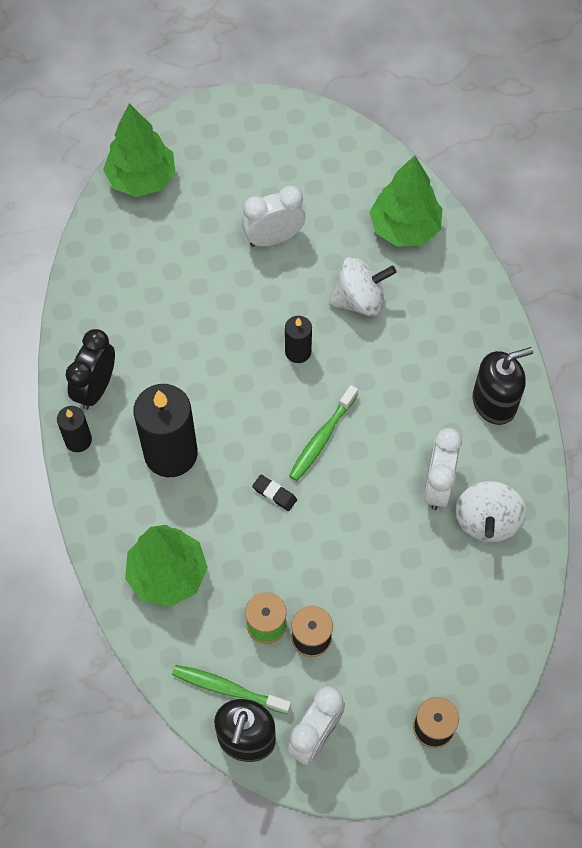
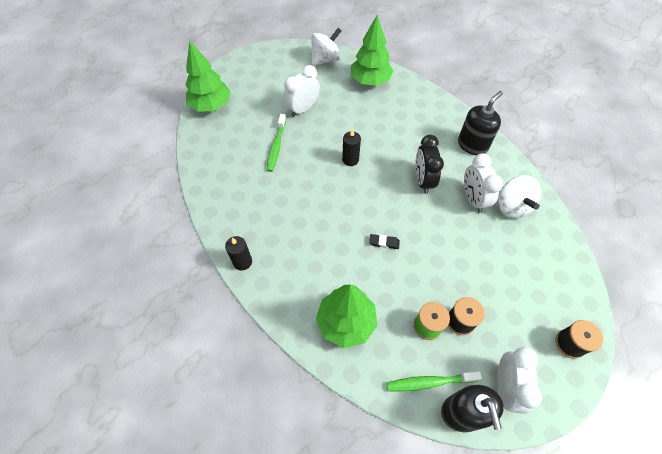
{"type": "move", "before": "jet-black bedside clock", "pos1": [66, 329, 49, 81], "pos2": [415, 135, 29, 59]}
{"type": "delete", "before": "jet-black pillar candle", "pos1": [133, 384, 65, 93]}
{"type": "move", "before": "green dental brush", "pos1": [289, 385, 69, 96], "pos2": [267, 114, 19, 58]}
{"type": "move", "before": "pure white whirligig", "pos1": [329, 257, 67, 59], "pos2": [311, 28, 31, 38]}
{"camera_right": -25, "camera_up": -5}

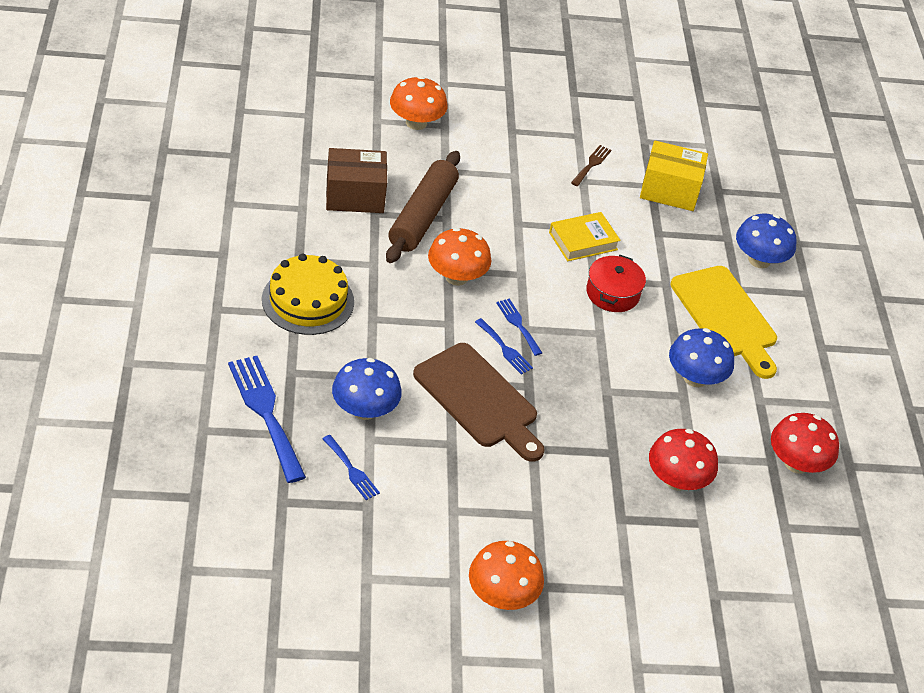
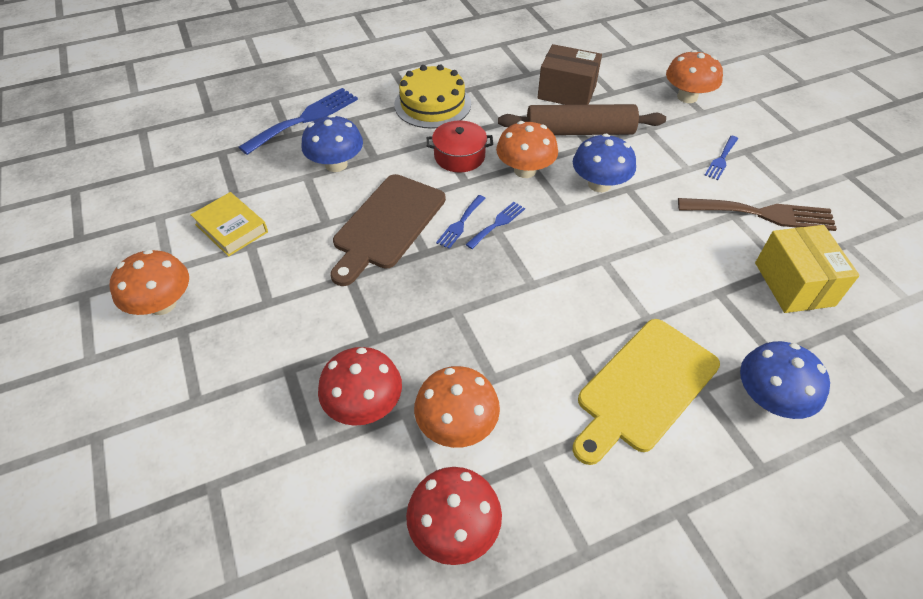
{"type": "move", "before": "blue table fork", "pos1": [322, 435, 58, 65], "pos2": [705, 135, 33, 45]}
{"type": "rotate", "before": "russet box", "pos1": [326, 148, 61, 65], "pos2": [537, 44, 65, 61], "turn": -45}
{"type": "move", "before": "golden hardback", "pos1": [549, 212, 71, 49], "pos2": [191, 192, 77, 64]}
{"type": "resize", "before": "russet table fork", "pos1": [571, 145, 40, 41], "pos2": [678, 198, 159, 33], "scale": 1.95}
{"type": "move", "before": "red stockpot", "pos1": [586, 255, 60, 57], "pos2": [426, 120, 67, 53]}
{"type": "move", "before": "blue fungus", "pos1": [669, 328, 65, 59], "pos2": [573, 134, 63, 58]}
{"type": "insert", "after": "bright orange fungus", "pos2": [414, 366, 86, 82]}
{"camera_right": 75, "camera_up": 5}

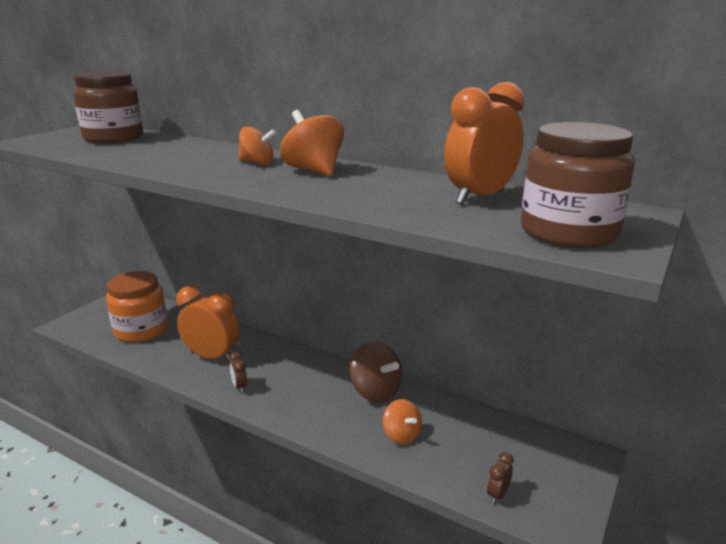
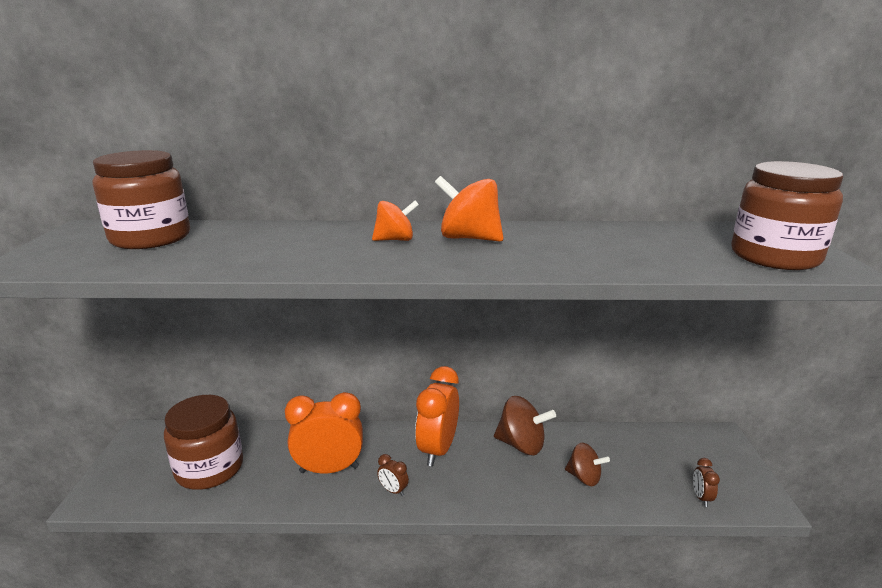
{"type": "recolor", "before": "bright orange preserve jar", "after": "russet preserve jar", "pos1": [106, 271, 62, 71], "pos2": [164, 395, 79, 95]}
{"type": "recolor", "before": "bright orange whirligig", "after": "russet whirligig", "pos1": [383, 399, 39, 45], "pos2": [565, 443, 45, 43]}
{"type": "move", "before": "bright orange bedside clock", "pos1": [444, 82, 81, 123], "pos2": [415, 366, 44, 100]}
{"camera_right": -30, "camera_up": 0}

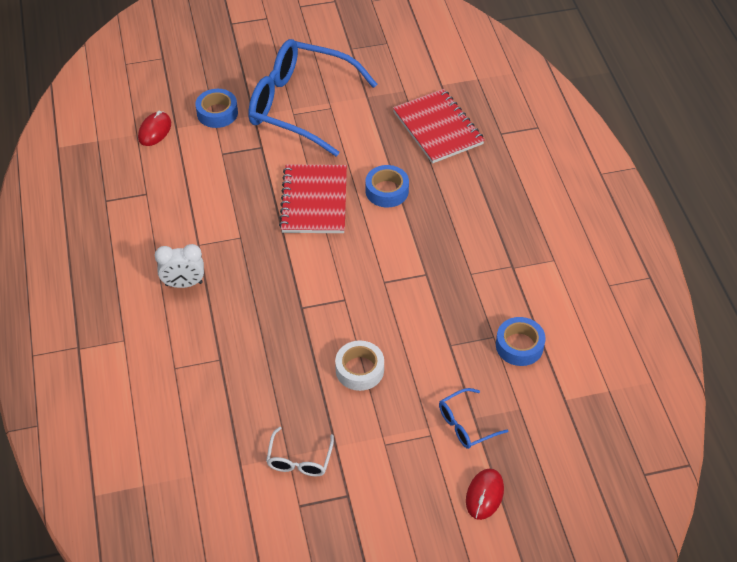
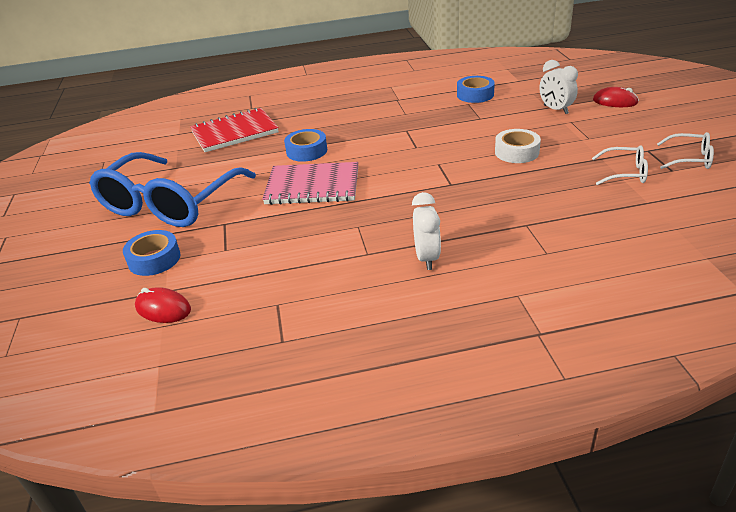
{"type": "recolor", "before": "red notebook", "after": "rose-pink notebook", "pos1": [279, 164, 68, 69], "pos2": [262, 162, 96, 43]}
{"type": "replace", "before": "blue spectacles", "after": "pure white bedside clock", "pos1": [439, 388, 70, 61], "pos2": [539, 60, 39, 54]}
{"type": "insert", "after": "pure white spectacles", "pos2": [657, 132, 57, 37]}
{"camera_right": -85, "camera_up": -15}

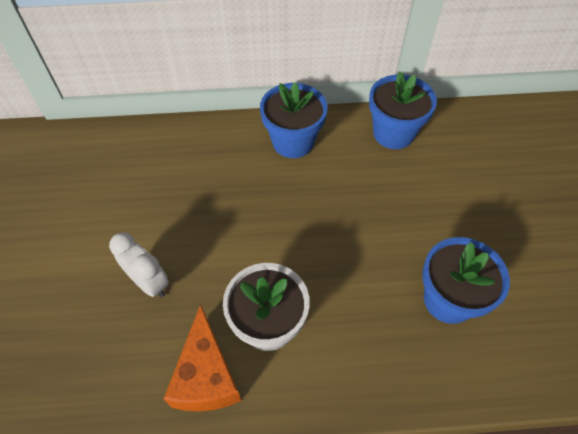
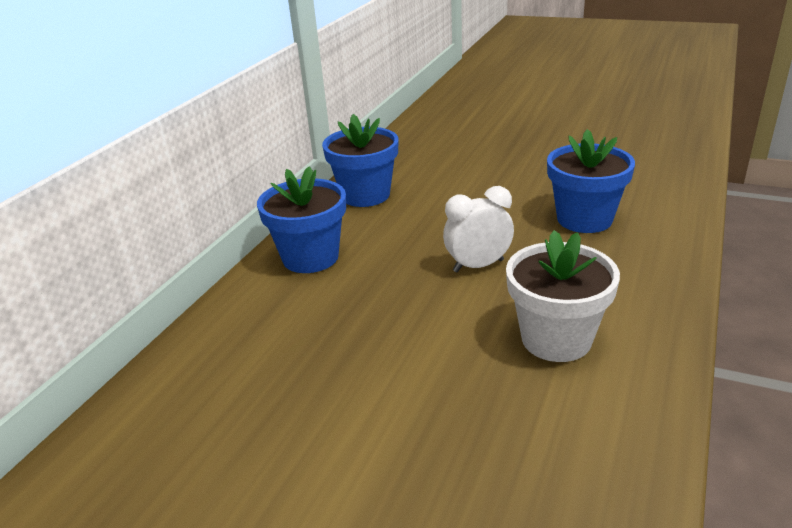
{"type": "move", "before": "pure white bedside clock", "pos1": [109, 232, 60, 66], "pos2": [443, 186, 71, 87]}
{"type": "delete", "before": "bright orange cheese wedge", "pos1": [164, 304, 77, 107]}
{"camera_right": -60, "camera_up": -25}

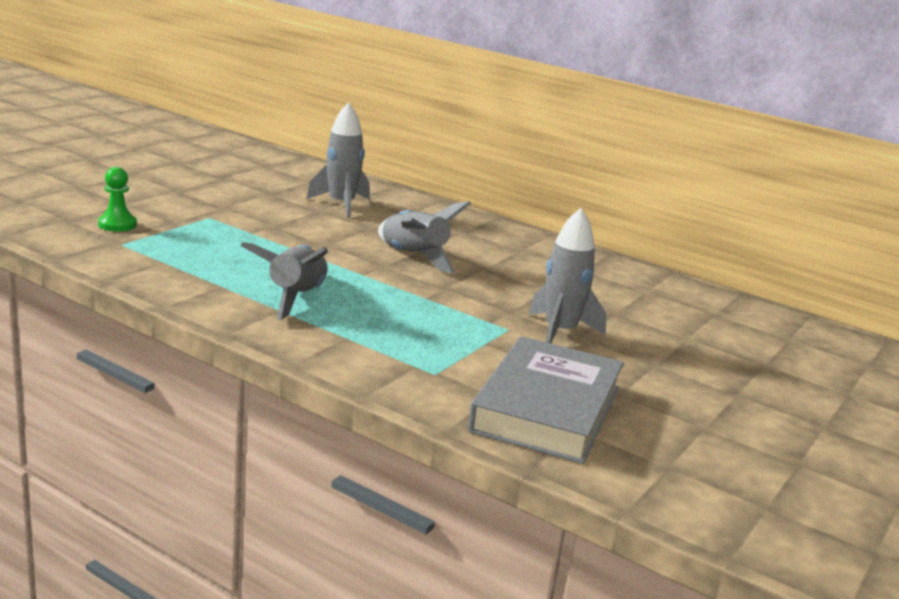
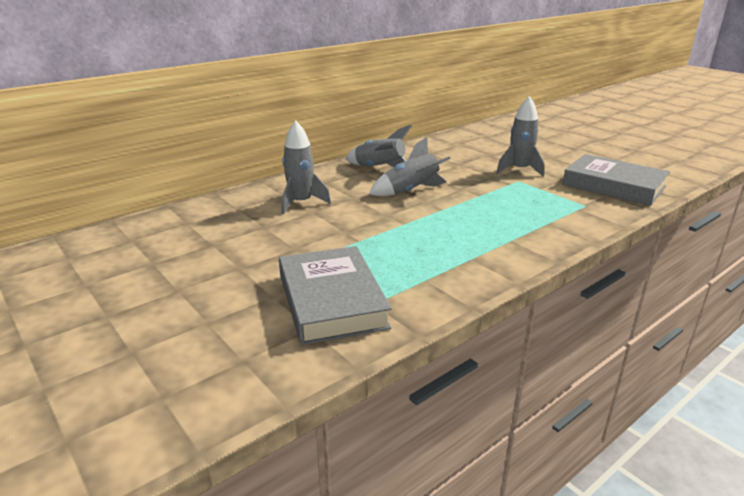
{"type": "replace", "before": "green pawn", "after": "ash-grey hardback", "pos1": [98, 167, 39, 65], "pos2": [279, 246, 113, 99]}
{"type": "move", "before": "ash-grey rocket", "pos1": [240, 242, 88, 78], "pos2": [345, 125, 67, 42]}
{"camera_right": -70, "camera_up": 5}

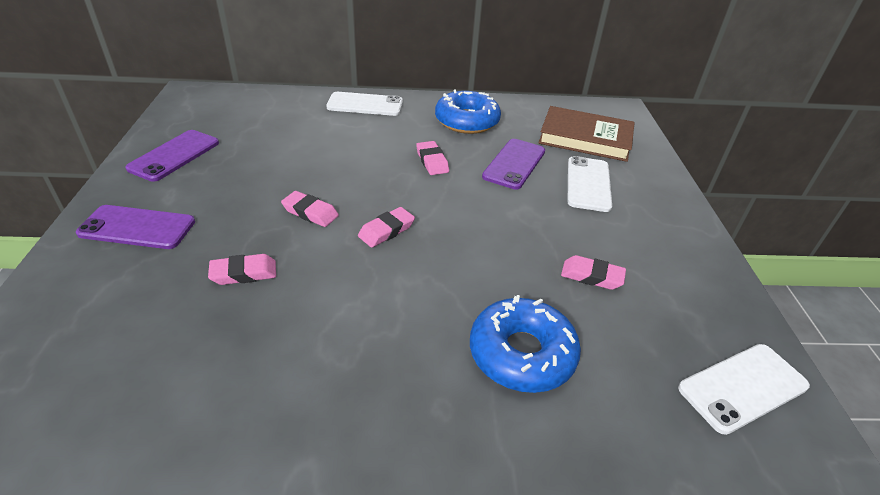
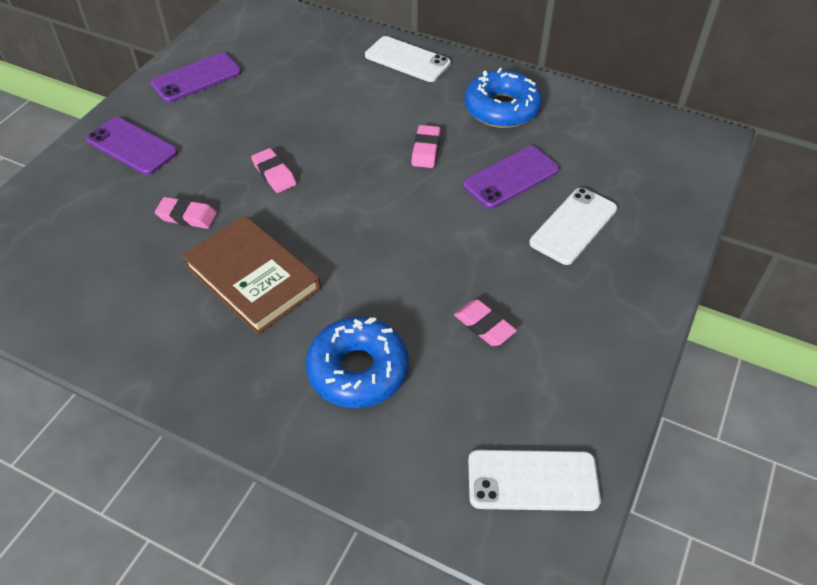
{"type": "delete", "before": "rose-pink eraser", "pos1": [358, 207, 57, 41]}
{"type": "move", "before": "russet hardback", "pos1": [538, 106, 97, 56], "pos2": [182, 215, 139, 120]}
{"camera_right": 30, "camera_up": 10}

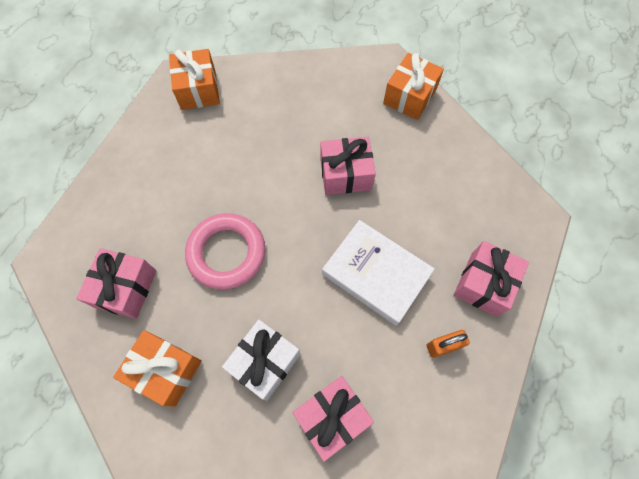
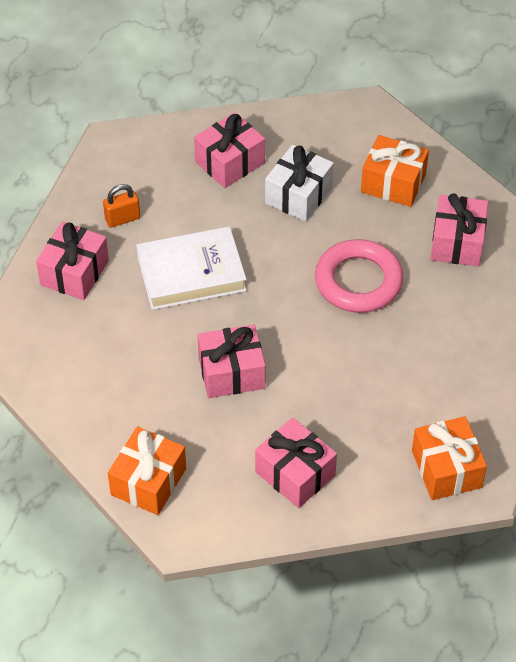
{"type": "rotate", "before": "pure white hardback", "pos1": [322, 220, 113, 106], "pos2": [136, 226, 111, 84], "turn": -45}
{"type": "insert", "after": "rose-pink gift", "pos2": [255, 418, 82, 90]}
{"camera_right": 175, "camera_up": -15}

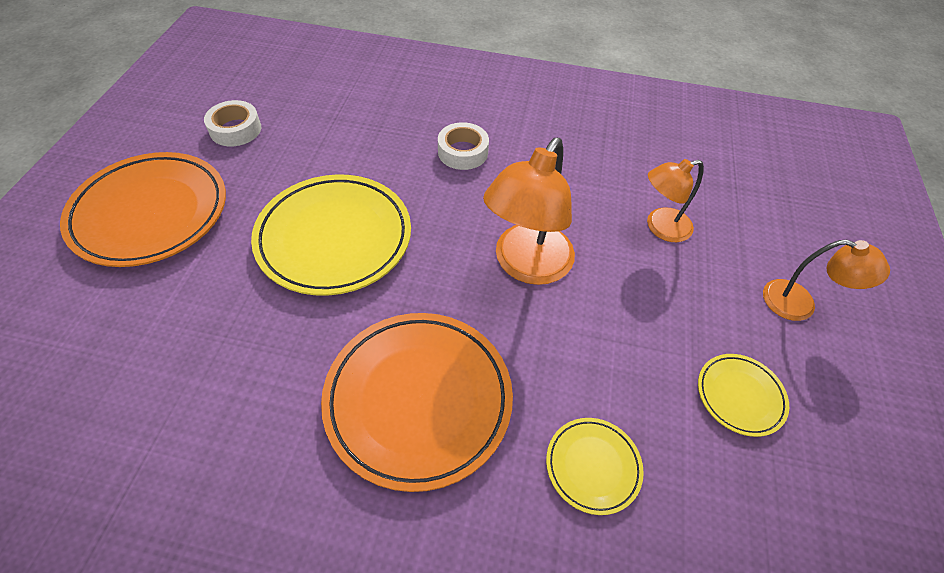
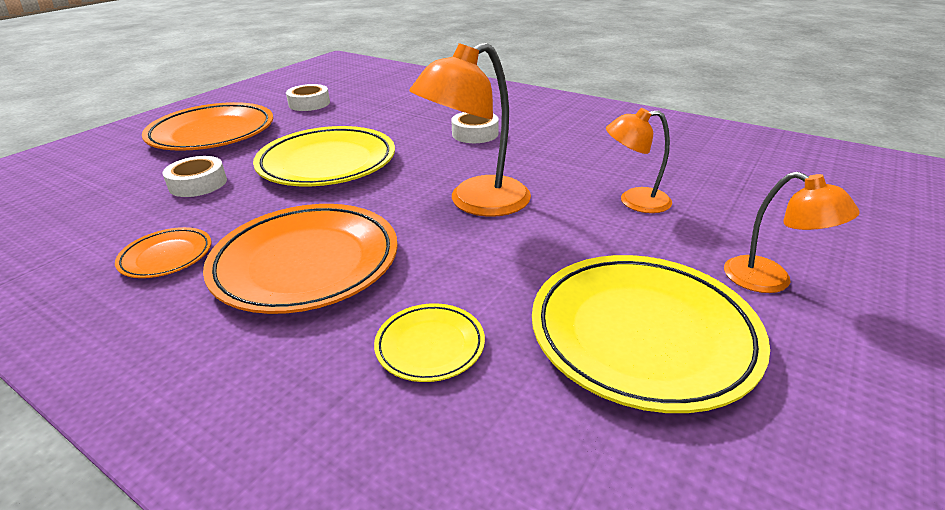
{"type": "resize", "before": "golden plate", "pos1": [698, 354, 91, 83], "pos2": [532, 255, 238, 158], "scale": 2.06}
{"type": "insert", "after": "bright orange plate", "pos2": [115, 227, 96, 51]}
{"type": "insert", "after": "pure white roll of tape", "pos2": [162, 156, 65, 41]}
{"camera_right": 25, "camera_up": -20}

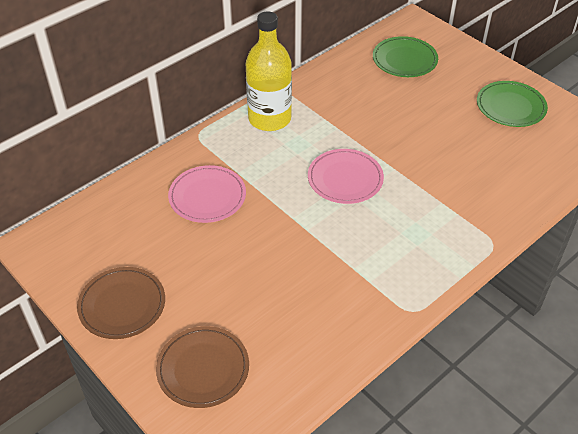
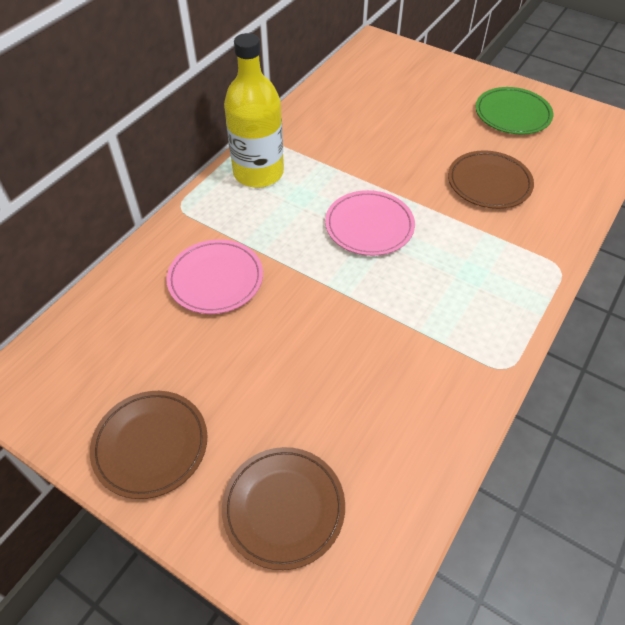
{"type": "delete", "before": "green plate", "pos1": [373, 36, 65, 41]}
{"type": "insert", "after": "russet plate", "pos2": [448, 150, 86, 59]}
{"camera_right": -15, "camera_up": 5}

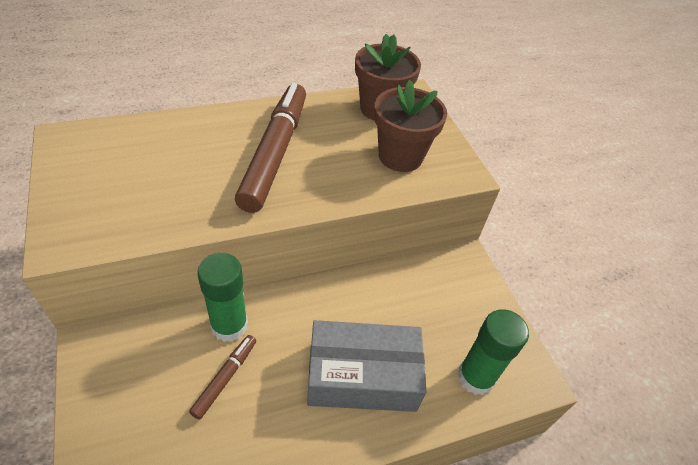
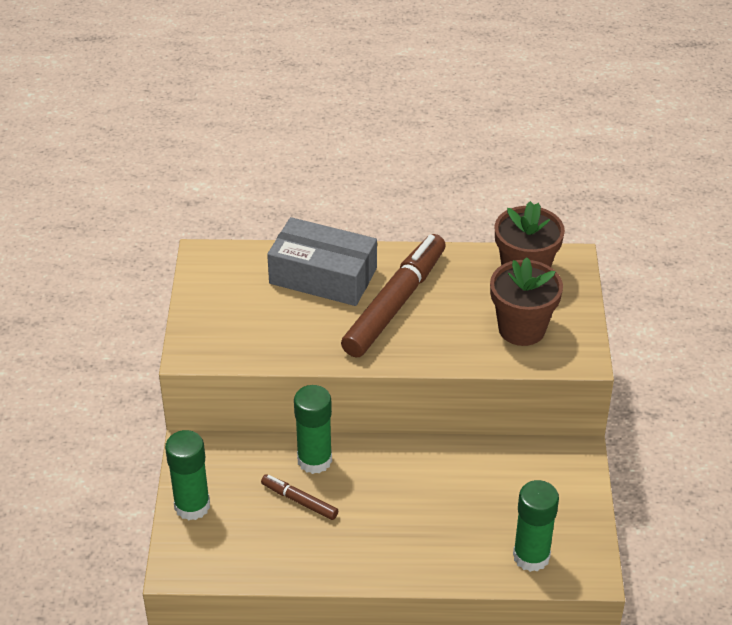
{"type": "rotate", "before": "russet felt pen", "pos1": [189, 335, 67, 85], "pos2": [261, 474, 77, 46], "turn": -105}
{"type": "move", "before": "ash-grey box", "pos1": [307, 320, 119, 92], "pos2": [267, 217, 110, 89]}
{"type": "insert", "after": "green glue stick", "pos2": [165, 430, 45, 90]}
{"camera_right": 25, "camera_up": -5}

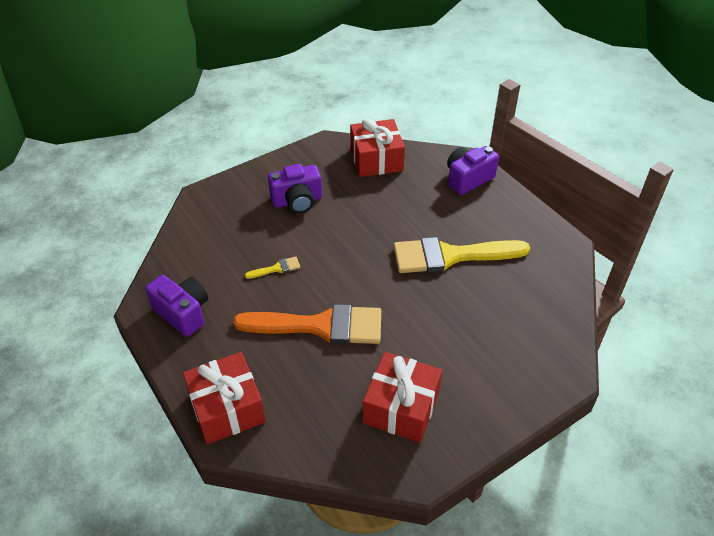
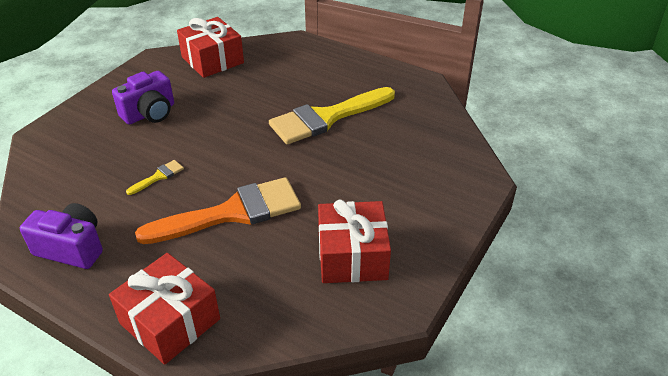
{"type": "delete", "before": "purple photo camera", "pos1": [447, 146, 52, 49]}
{"camera_right": -25, "camera_up": -5}

